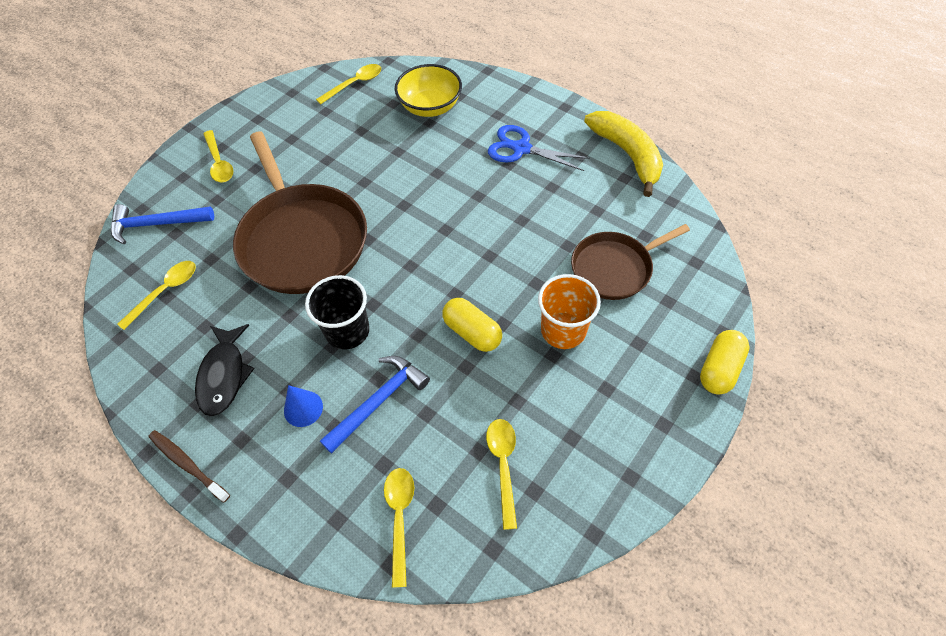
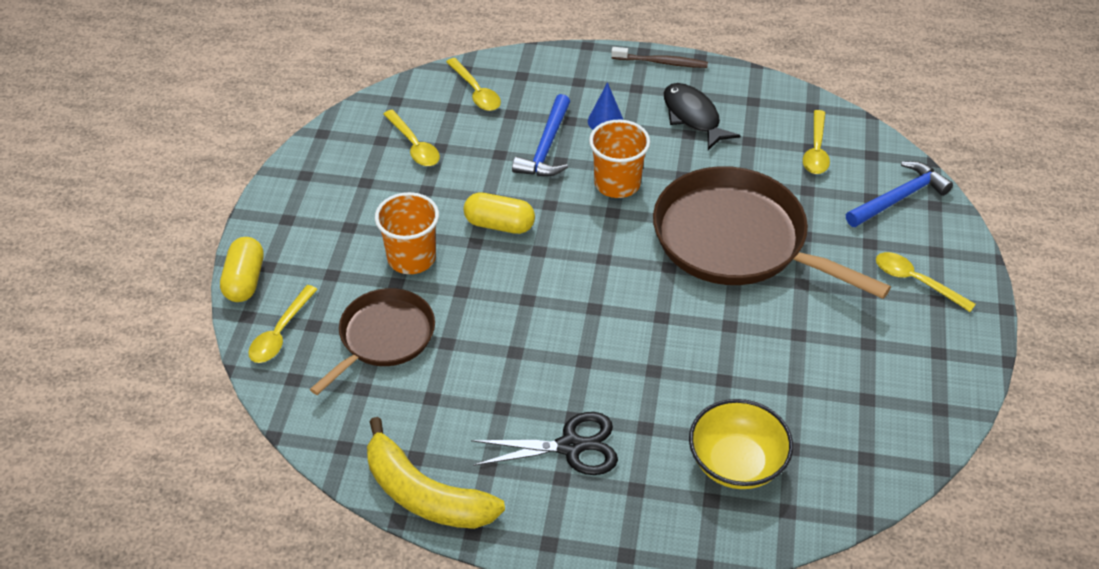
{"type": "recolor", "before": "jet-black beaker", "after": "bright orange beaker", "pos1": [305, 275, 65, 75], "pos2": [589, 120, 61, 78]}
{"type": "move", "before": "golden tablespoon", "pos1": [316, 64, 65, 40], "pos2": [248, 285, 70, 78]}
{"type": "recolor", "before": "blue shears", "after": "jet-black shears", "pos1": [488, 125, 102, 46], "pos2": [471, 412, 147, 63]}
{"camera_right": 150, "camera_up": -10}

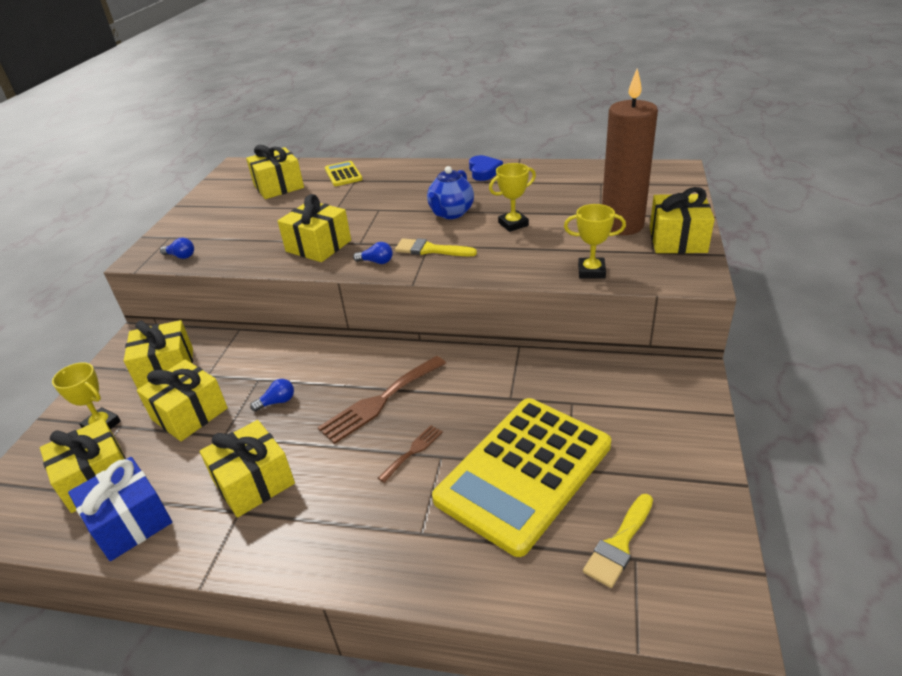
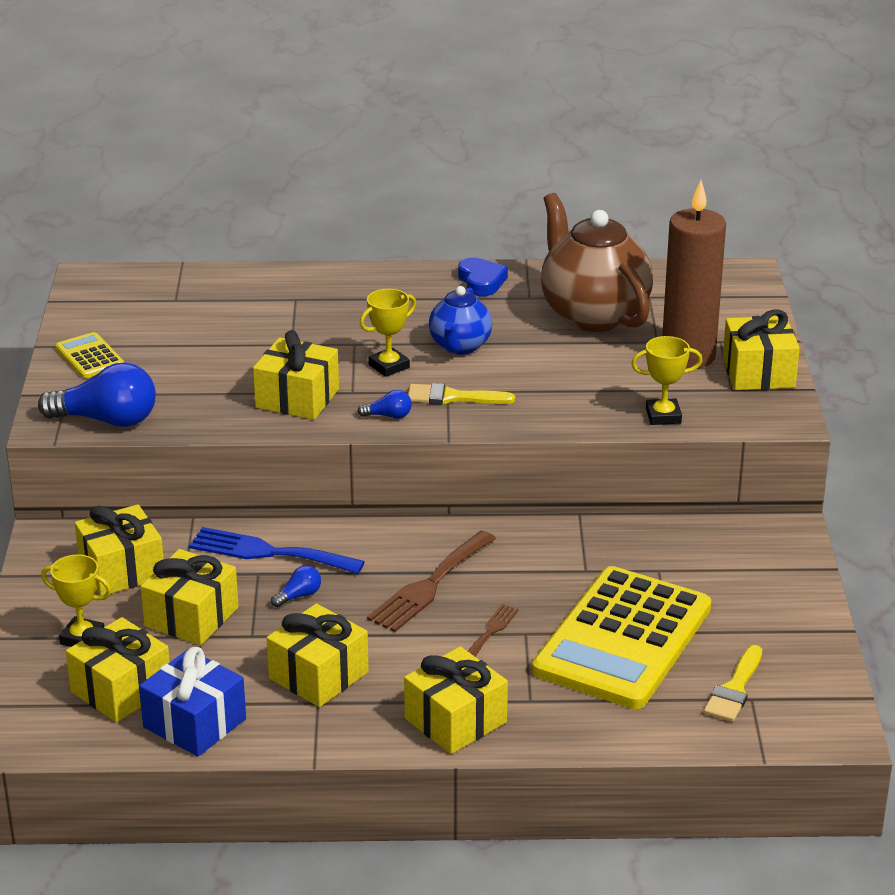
{"type": "resize", "before": "blue lightbulb", "pos1": [160, 238, 34, 21], "pos2": [38, 363, 118, 64], "scale": 2.22}
{"type": "move", "before": "golden gift", "pos1": [246, 145, 58, 54], "pos2": [404, 647, 104, 107]}
{"type": "move", "before": "golden adding machine", "pos1": [325, 161, 38, 25], "pos2": [55, 332, 69, 46]}
{"type": "move", "before": "golden award cup", "pos1": [489, 163, 47, 69], "pos2": [360, 289, 56, 88]}
{"type": "insert", "after": "blue table fork", "pos2": [189, 527, 176, 47]}
{"type": "insert", "after": "russet china teapot", "pos2": [541, 193, 112, 139]}
{"camera_right": -15, "camera_up": -5}

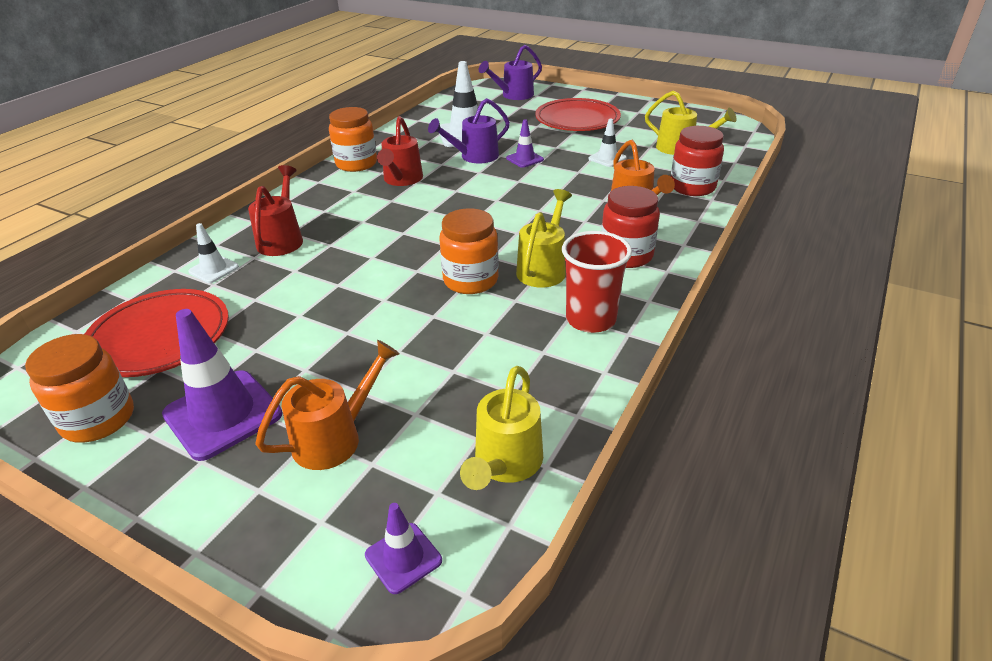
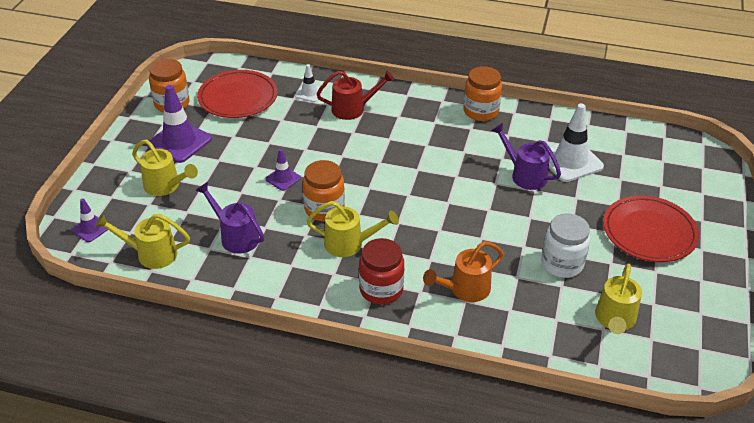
{"type": "recolor", "before": "bright orange watering can", "after": "golden watering can", "pos1": [255, 340, 145, 130], "pos2": [132, 140, 66, 56]}
{"type": "delete", "before": "red watering can", "pos1": [377, 116, 46, 70]}
{"type": "move", "before": "purple watering can", "pos1": [479, 45, 63, 55], "pos2": [195, 182, 69, 72]}
{"type": "move", "before": "purple traffic cone", "pos1": [506, 119, 38, 49], "pos2": [265, 149, 36, 42]}
{"type": "delete", "before": "red beaker", "pos1": [562, 231, 70, 102]}
{"type": "replace", "before": "pure white traffic cone", "after": "pure white preserve jar", "pos1": [589, 118, 38, 49], "pos2": [541, 213, 49, 65]}
{"type": "delete", "before": "red preserve jar", "pos1": [671, 126, 53, 70]}
{"camera_right": 75, "camera_up": 5}

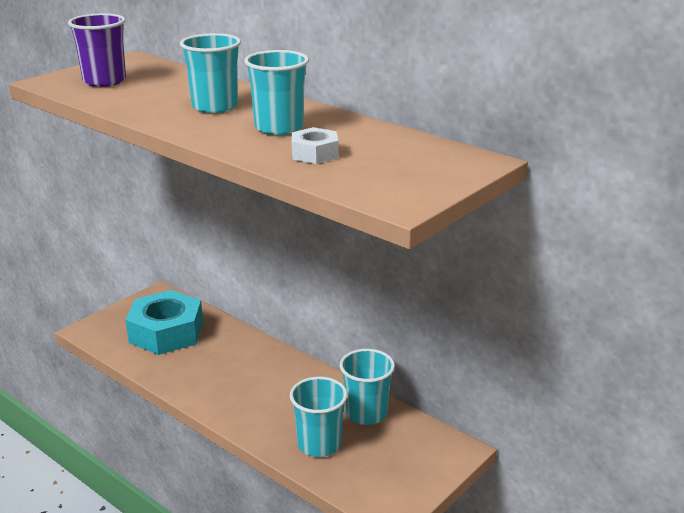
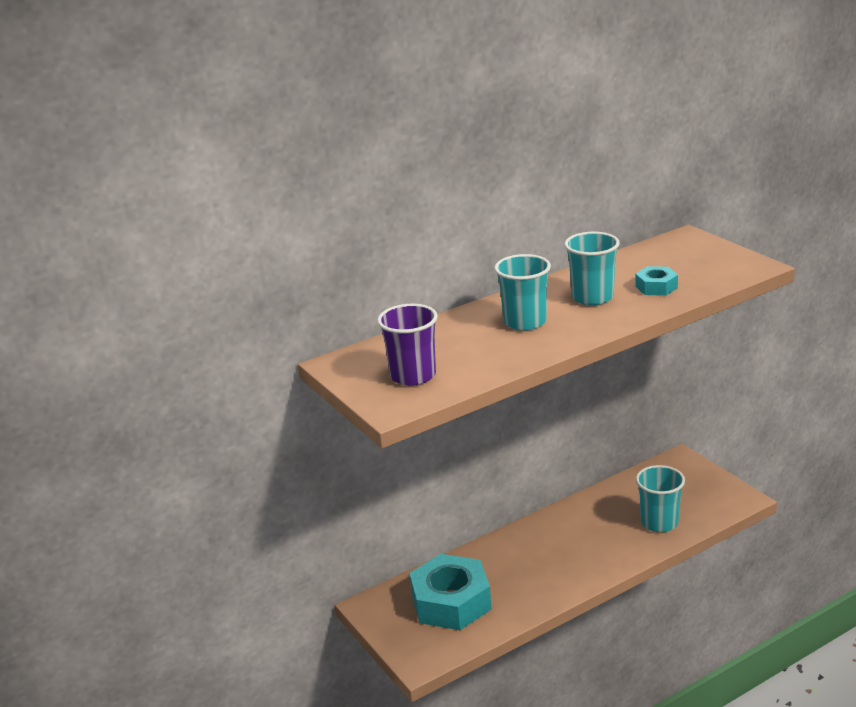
{"type": "recolor", "before": "pure white hex nut", "after": "teal hex nut", "pos1": [291, 127, 47, 37], "pos2": [635, 266, 43, 30]}
{"type": "delete", "before": "teal beaker", "pos1": [340, 349, 55, 76]}
{"camera_right": -70, "camera_up": 0}

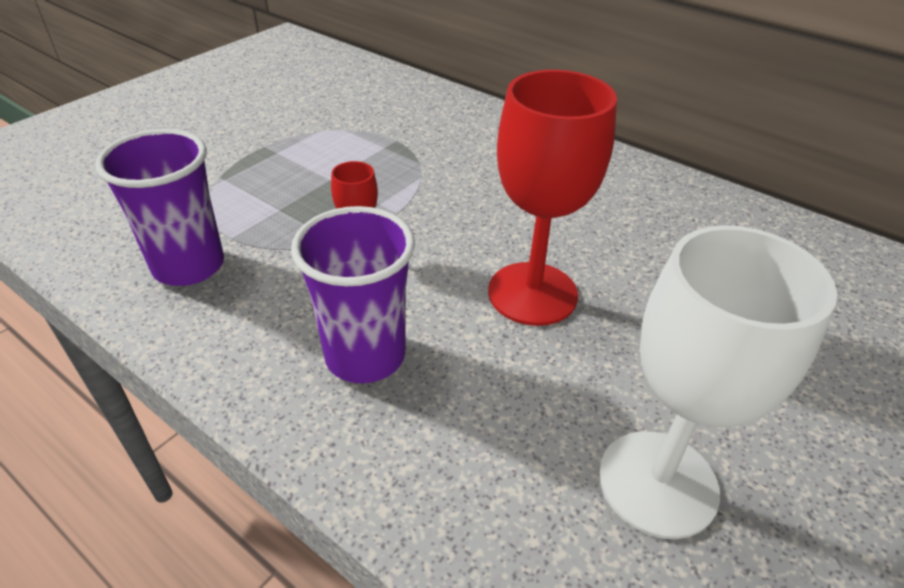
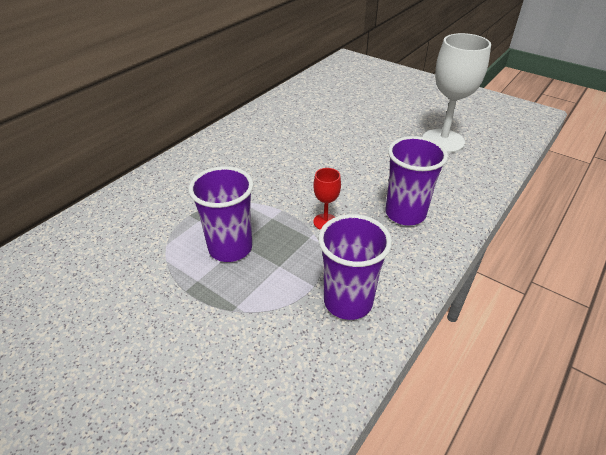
{"type": "delete", "before": "red chalice", "pos1": [488, 70, 129, 256]}
{"type": "insert", "after": "purple beaker", "pos2": [189, 166, 65, 96]}
{"camera_right": -90, "camera_up": 0}

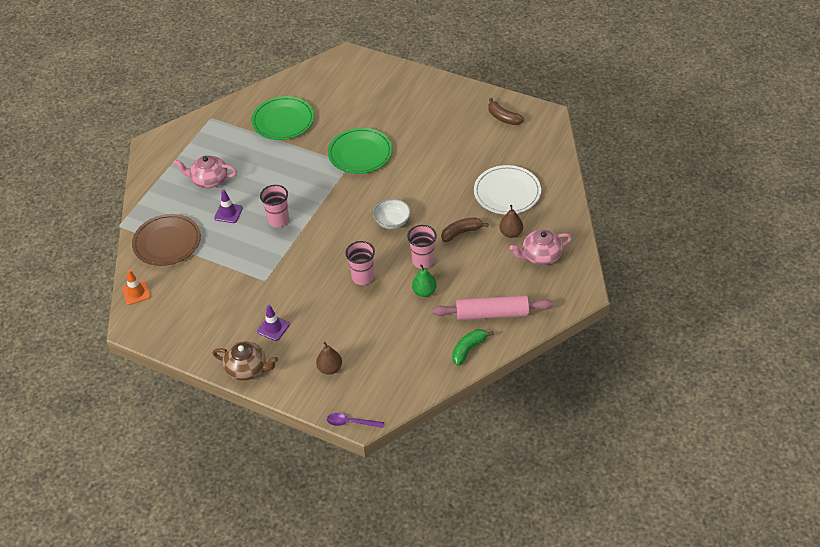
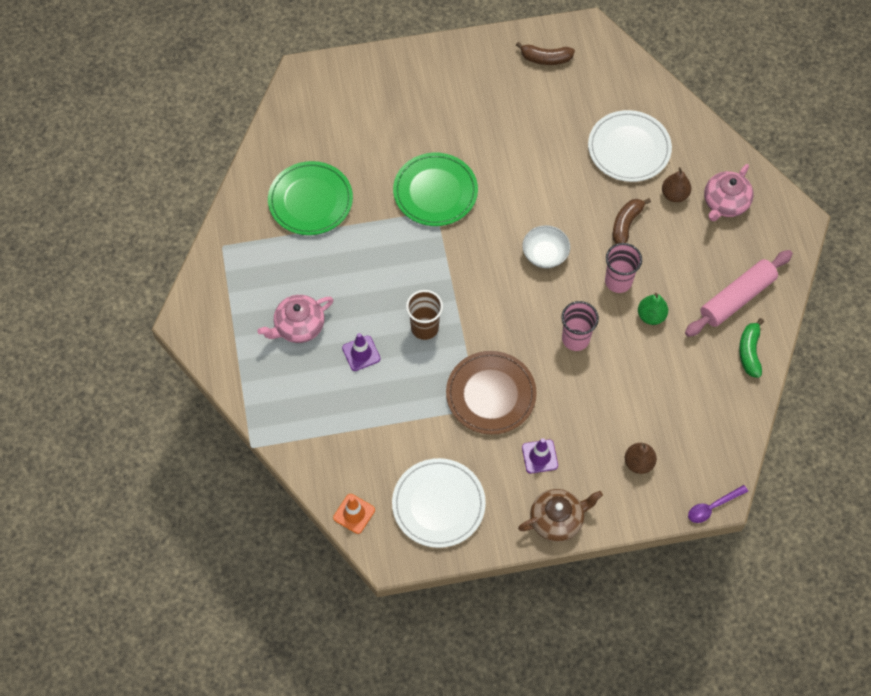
{"type": "move", "before": "russet plate", "pos1": [132, 214, 69, 52], "pos2": [446, 351, 91, 84]}
{"type": "recolor", "before": "rose-pink beaker", "after": "russet beaker", "pos1": [260, 185, 29, 42], "pos2": [406, 290, 37, 50]}
{"type": "insert", "after": "pure white plate", "pos2": [392, 458, 94, 90]}
{"camera_right": -40, "camera_up": 15}

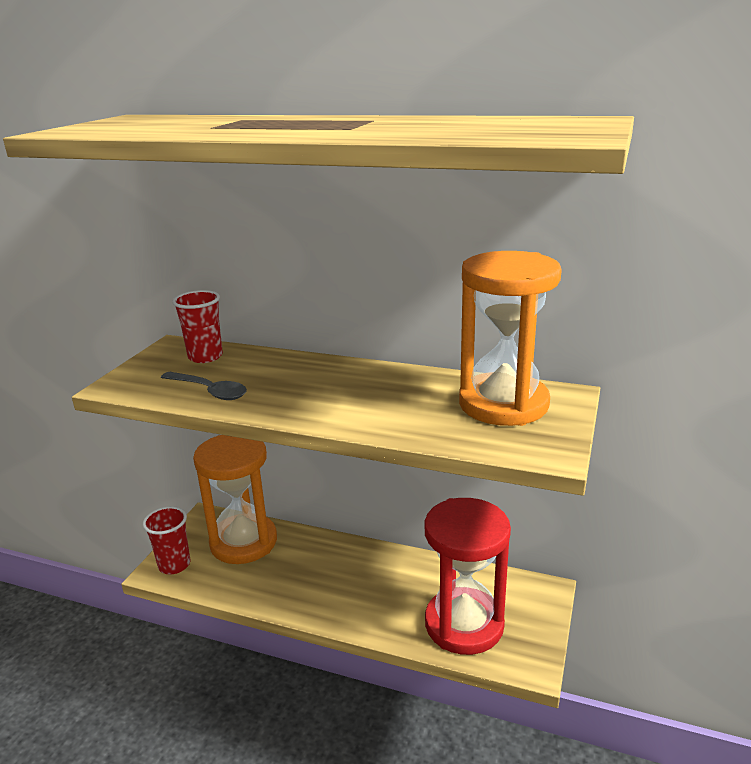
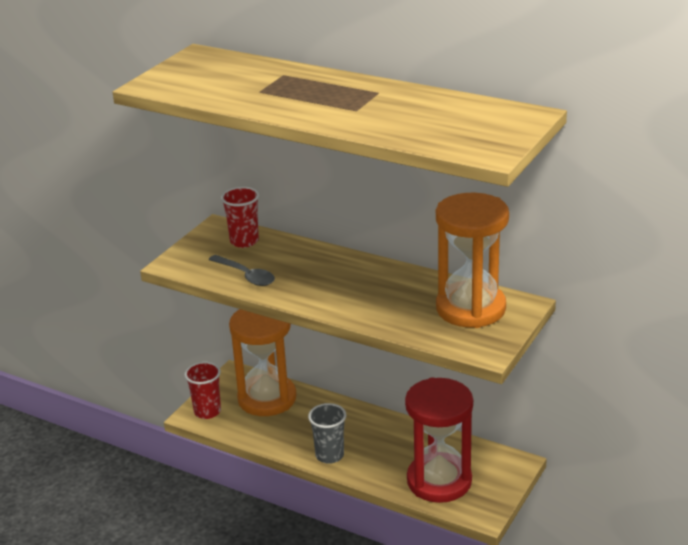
{"type": "insert", "after": "ash-grey beaker", "pos2": [308, 403, 38, 61]}
{"camera_right": 10, "camera_up": 5}

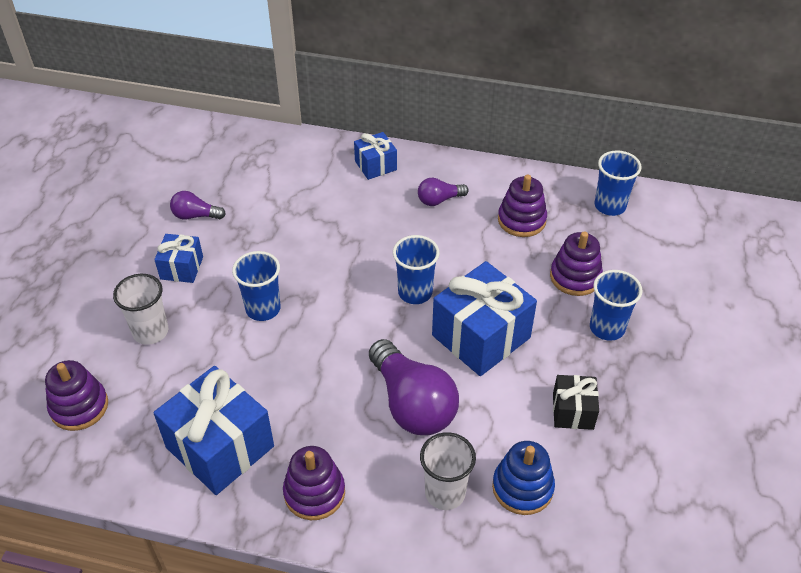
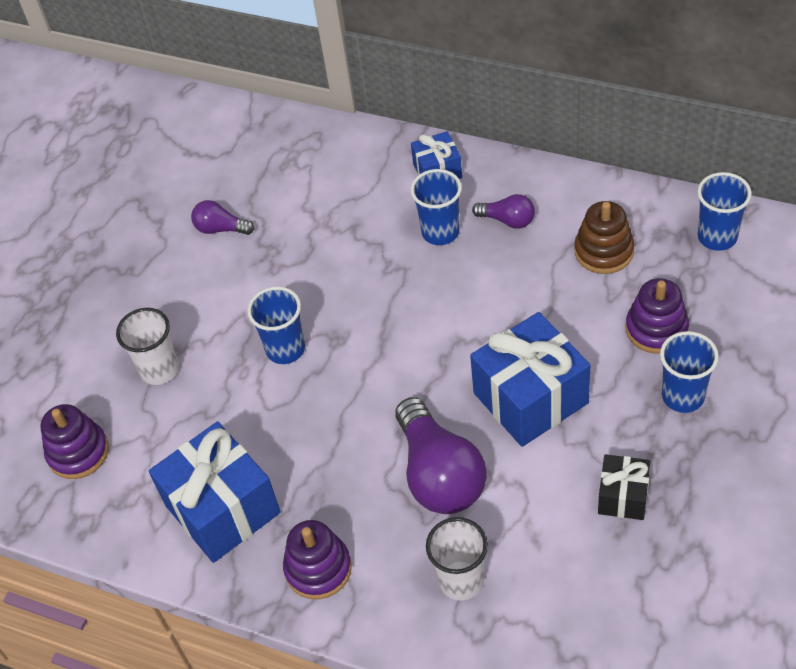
{"type": "delete", "before": "blue gift", "pos1": [154, 234, 49, 49]}
{"type": "move", "before": "blue beaker", "pos1": [393, 235, 46, 69], "pos2": [410, 169, 52, 76]}
{"type": "rotate", "before": "purple lightbulb", "pos1": [418, 178, 51, 28], "pos2": [472, 194, 63, 35], "turn": -150}
{"type": "delete", "before": "blue stacking rings", "pos1": [492, 441, 63, 74]}
{"type": "recolor", "before": "purple stacking rings", "after": "russet stacking rings", "pos1": [498, 175, 49, 62], "pos2": [575, 201, 59, 73]}
{"camera_right": 15, "camera_up": 5}

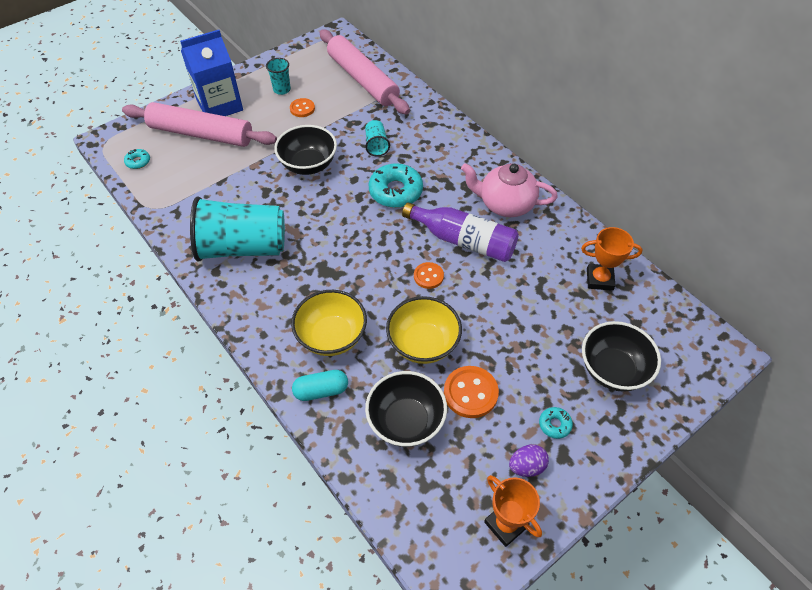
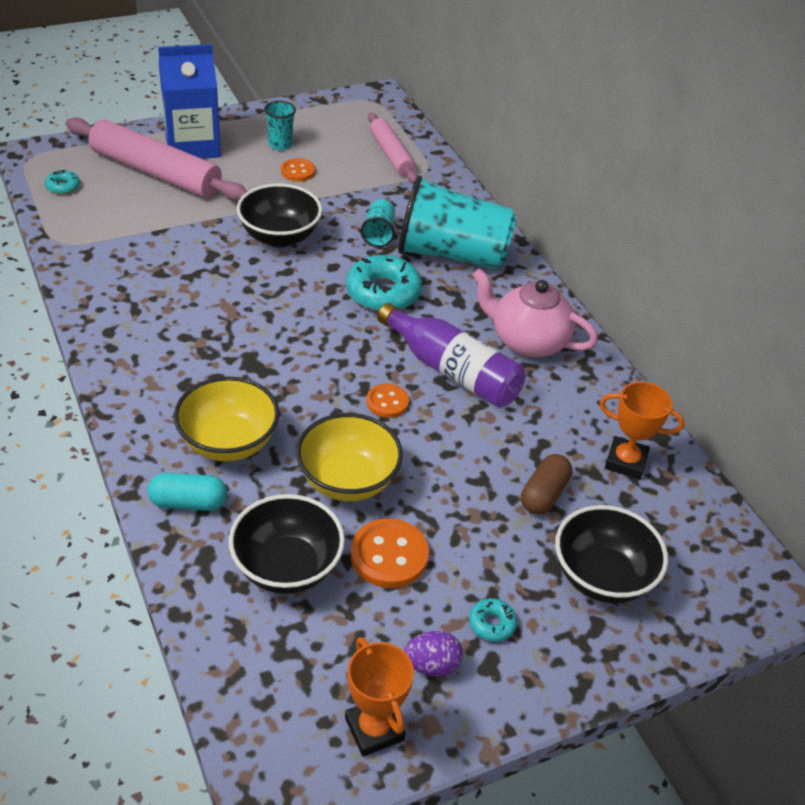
{"type": "move", "before": "teal beaker", "pos1": [190, 196, 95, 66], "pos2": [398, 175, 119, 94]}
{"type": "resize", "before": "rose-pink pastry roller", "pos1": [319, 30, 91, 84], "pos2": [368, 113, 50, 70], "scale": 0.59}
{"type": "insert", "after": "russet pill", "pos2": [521, 454, 52, 61]}
{"camera_right": 10, "camera_up": -10}

